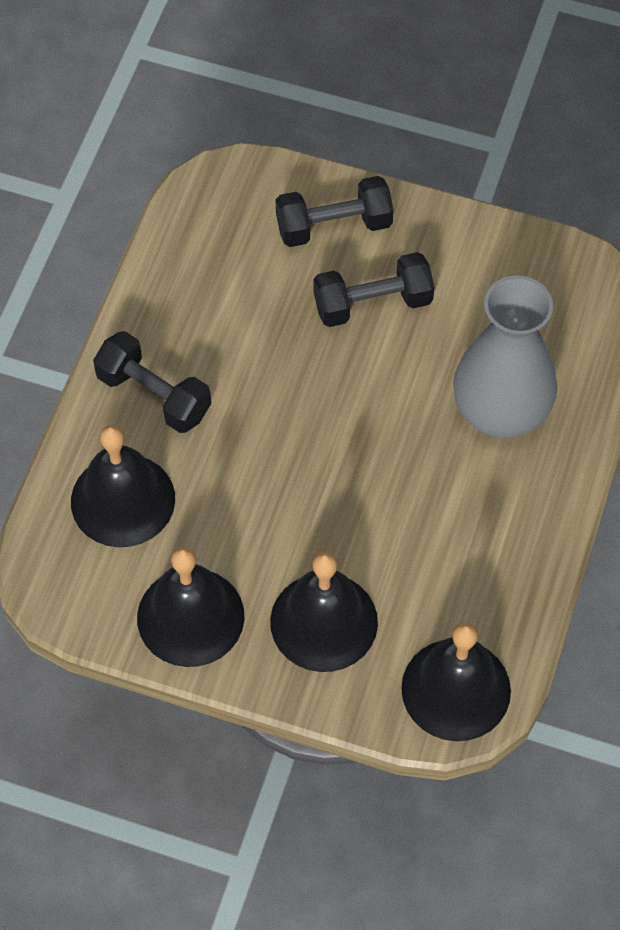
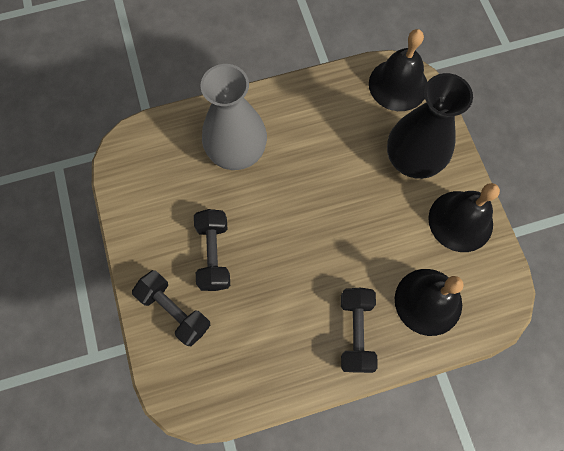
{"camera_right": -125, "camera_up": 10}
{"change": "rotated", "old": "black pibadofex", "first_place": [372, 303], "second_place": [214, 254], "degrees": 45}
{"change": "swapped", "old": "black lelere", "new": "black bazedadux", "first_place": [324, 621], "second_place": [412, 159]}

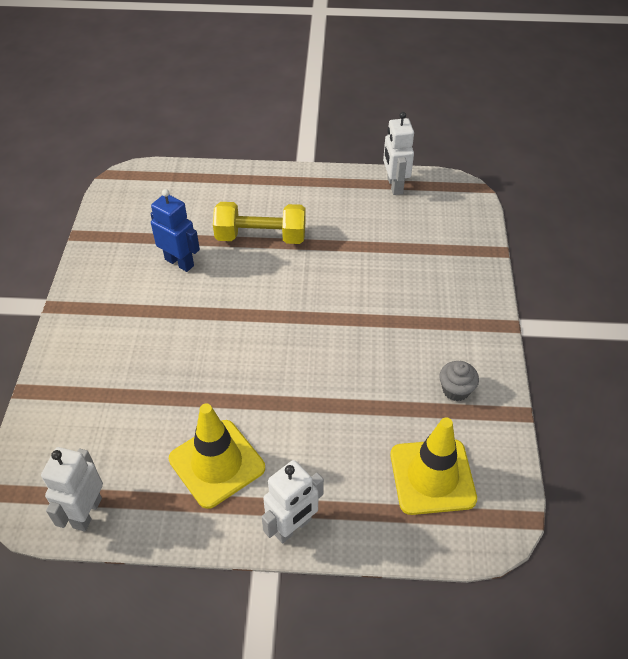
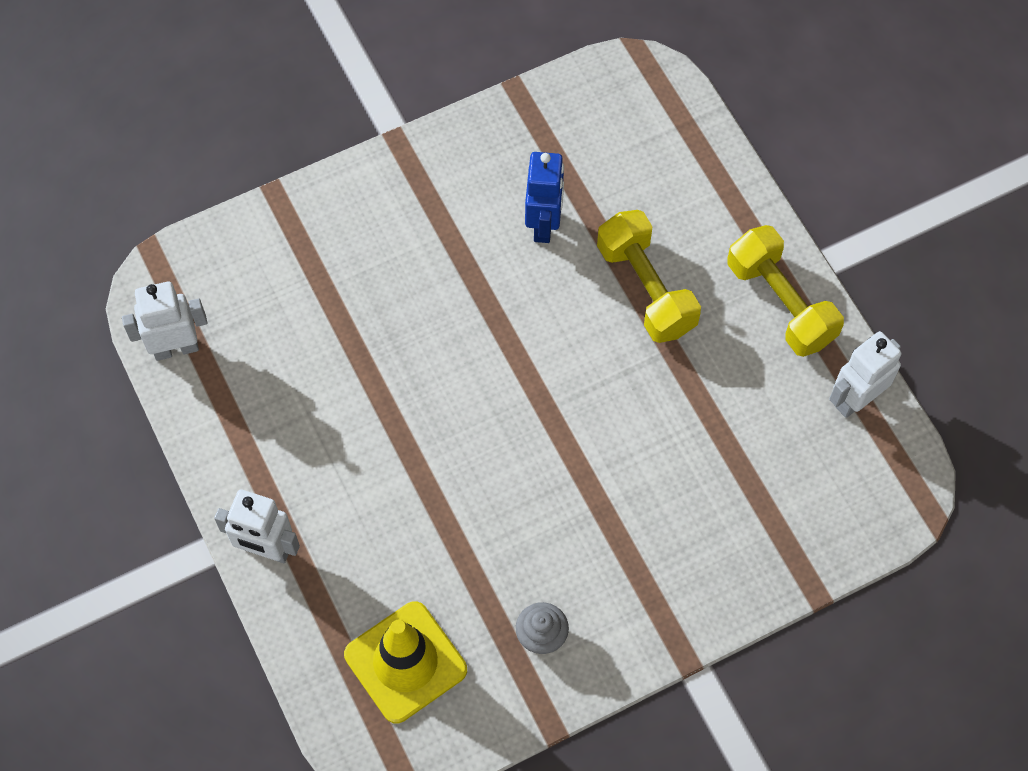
{"camera_right": 60, "camera_up": 15}
{"change": "new", "new": "yellow pibadofex", "second_place": [780, 303]}
{"change": "gone", "old": "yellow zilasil", "first_place": [217, 463]}

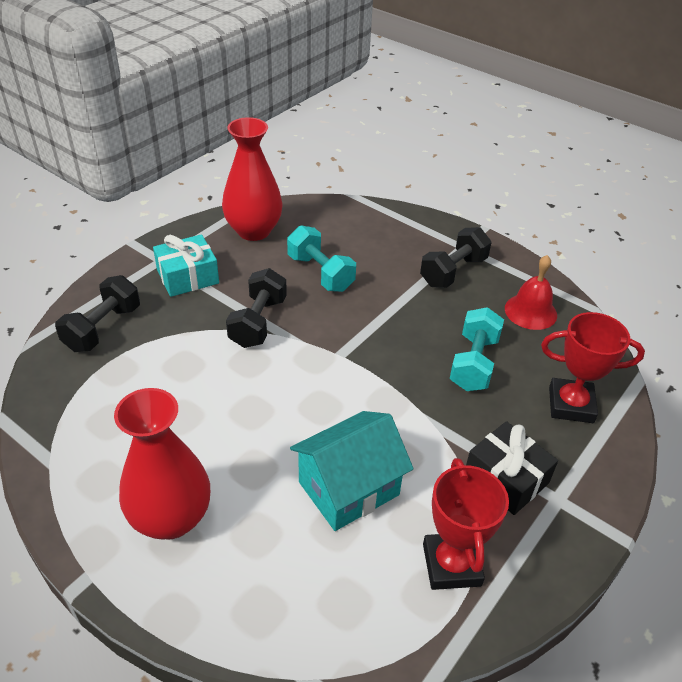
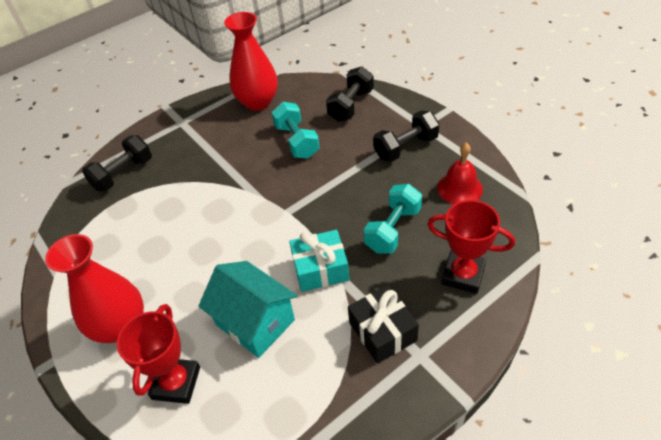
{"camera_right": 20, "camera_up": 5}
{"change": "shifted", "old": "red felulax", "first_place": [451, 564], "second_place": [176, 383]}
{"change": "rotated", "old": "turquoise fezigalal", "first_place": [348, 488], "second_place": [255, 322], "degrees": 60}
{"change": "shifted", "old": "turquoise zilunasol", "first_place": [188, 277], "second_place": [320, 269]}
{"change": "shifted", "old": "black pibadofex", "first_place": [258, 322], "second_place": [351, 105]}

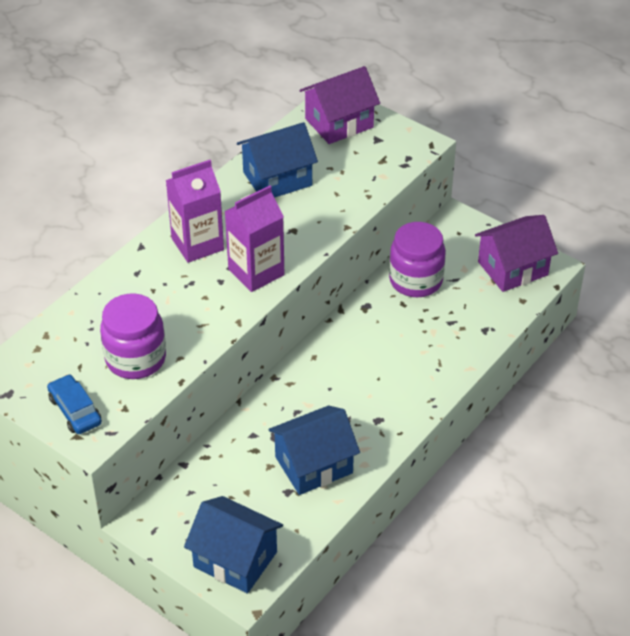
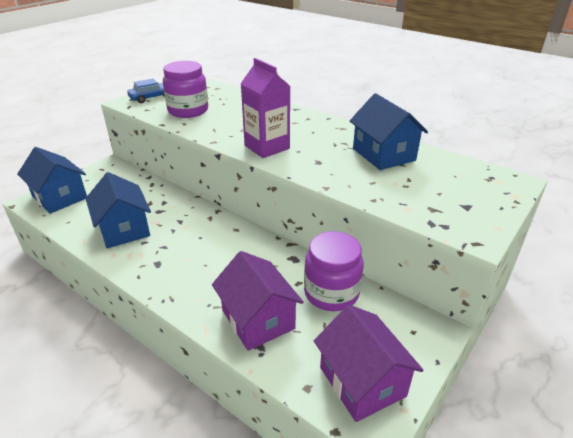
{"camera_right": 90, "camera_up": -10}
{"change": "rotated", "old": "blue fezigalal", "first_place": [235, 559], "second_place": [60, 197], "degrees": -75}
{"change": "shifted", "old": "purple fezigalal", "first_place": [339, 123], "second_place": [258, 319]}
{"change": "gone", "old": "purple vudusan", "first_place": [197, 244]}

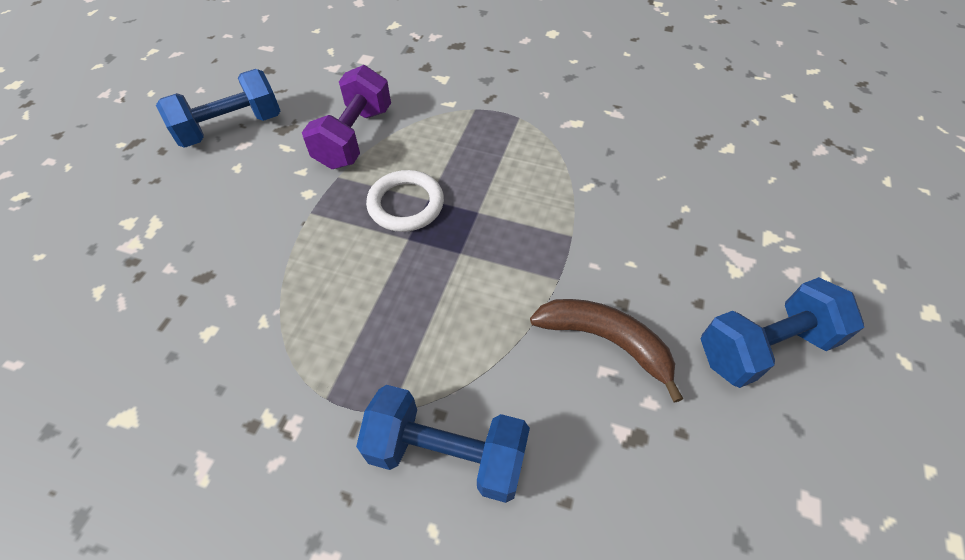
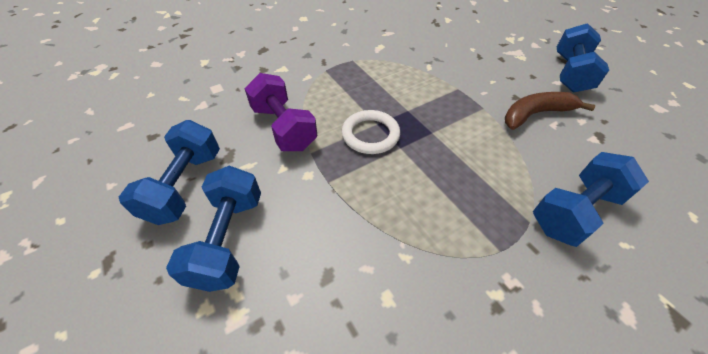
{"camera_right": -50, "camera_up": -5}
{"change": "new", "new": "blue pibadofex", "second_place": [229, 239]}

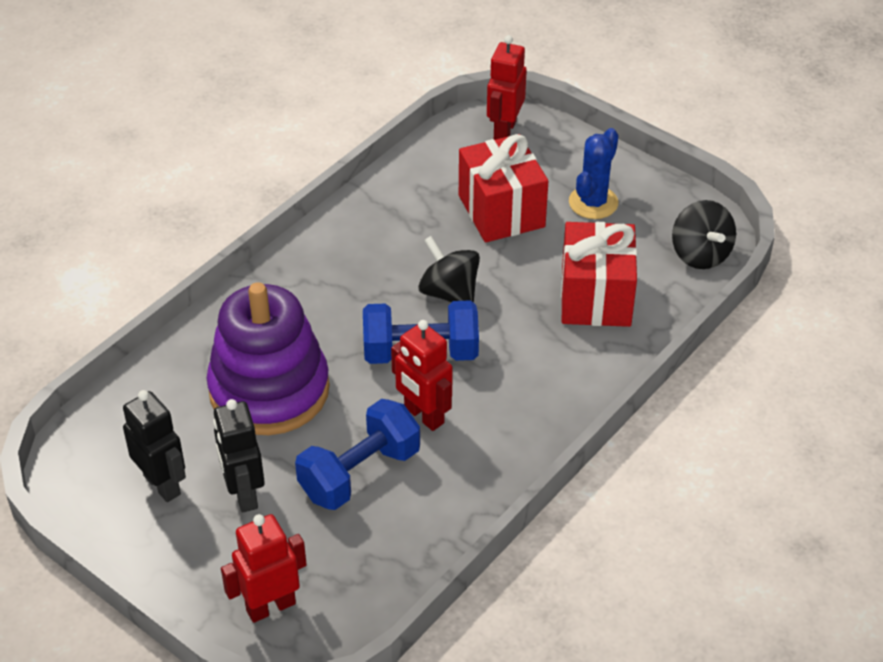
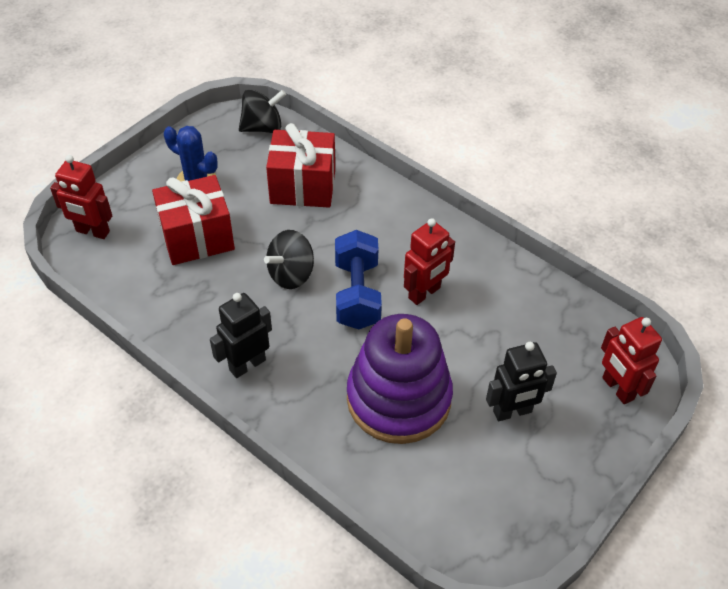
{"camera_right": -90, "camera_up": 5}
{"change": "shifted", "old": "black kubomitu", "first_place": [162, 484], "second_place": [247, 364]}
{"change": "gone", "old": "blue pibadofex", "first_place": [360, 473]}

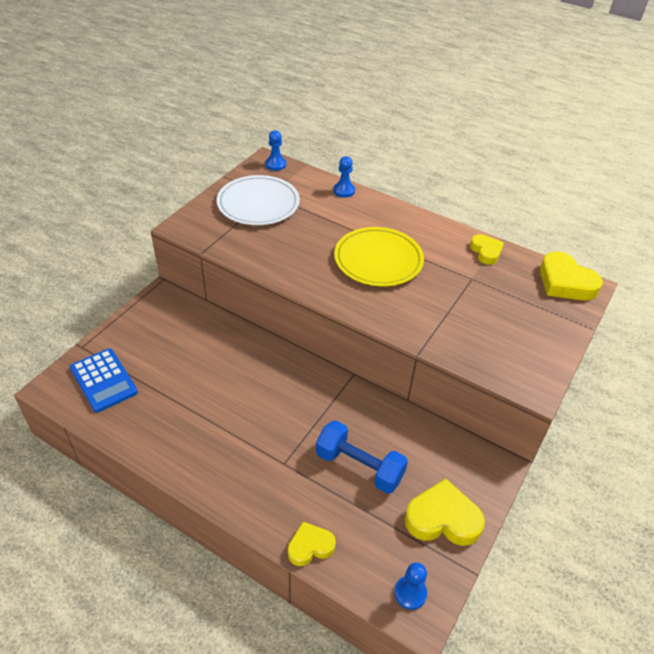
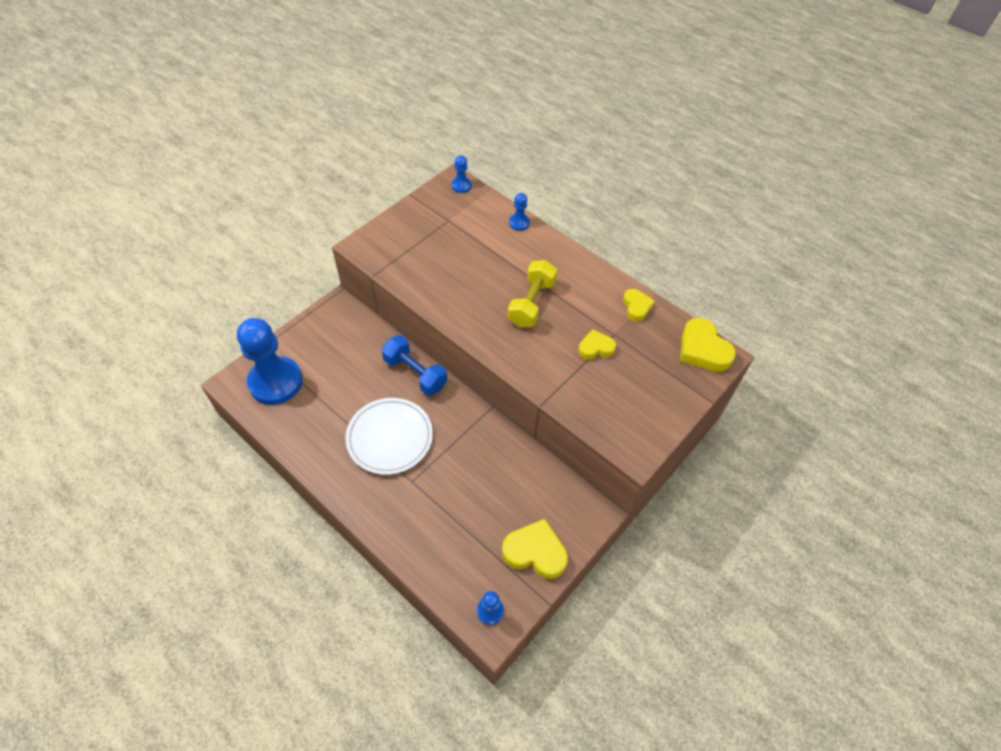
{"camera_right": 10, "camera_up": 10}
{"change": "swapped", "old": "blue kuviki", "new": "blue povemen", "first_place": [103, 380], "second_place": [275, 382]}
{"change": "shifted", "old": "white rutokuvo", "first_place": [258, 204], "second_place": [390, 437]}
{"change": "shifted", "old": "blue pibadofex", "first_place": [359, 466], "second_place": [415, 373]}
{"change": "swapped", "old": "yellow rutokuvo", "new": "yellow pibadofex", "first_place": [378, 260], "second_place": [531, 303]}
{"change": "shifted", "old": "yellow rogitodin", "first_place": [310, 546], "second_place": [595, 348]}

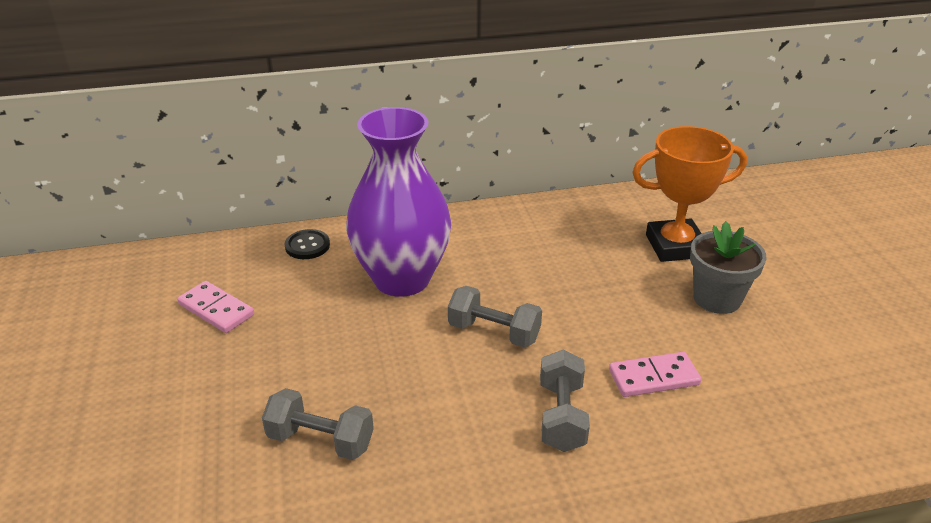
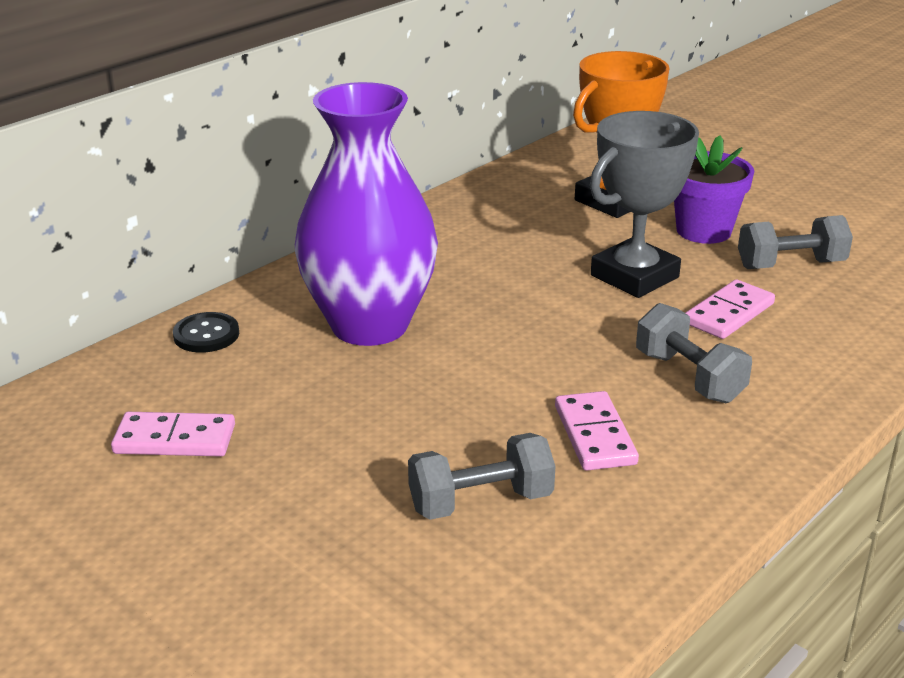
{"camera_right": -35, "camera_up": -5}
{"change": "new", "new": "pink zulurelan", "second_place": [595, 435]}
{"change": "new", "new": "grey felulax", "second_place": [634, 276]}
{"change": "repainted", "old": "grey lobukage", "new": "purple lobukage", "first_place": [717, 298], "second_place": [703, 231]}
{"change": "shifted", "old": "grey pibadofex", "first_place": [494, 332], "second_place": [790, 265]}

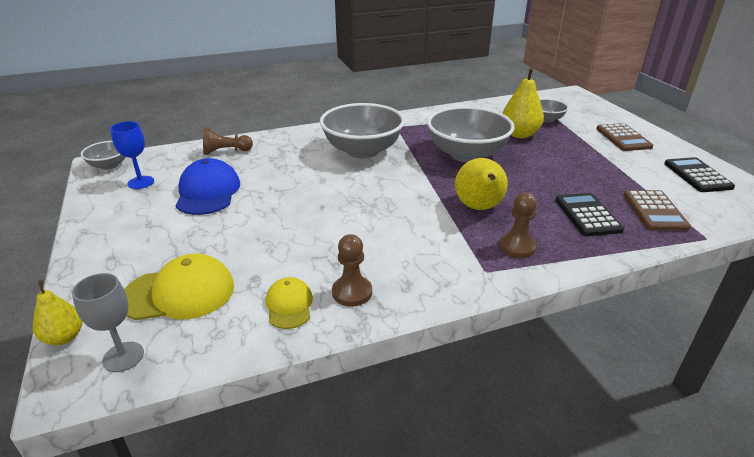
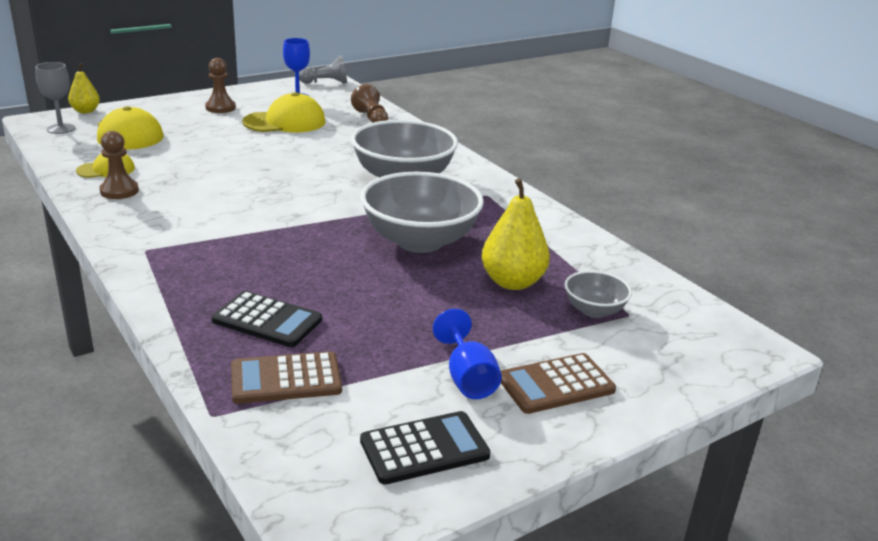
{"camera_right": 75, "camera_up": -5}
{"change": "shifted", "old": "brown povemen", "first_place": [517, 247], "second_place": [220, 108]}
{"change": "rotated", "old": "black kuviki", "first_place": [587, 215], "second_place": [267, 320], "degrees": 45}
{"change": "repainted", "old": "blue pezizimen", "new": "yellow pezizimen", "first_place": [208, 192], "second_place": [285, 122]}
{"change": "swapped", "old": "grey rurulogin", "new": "grey povemen", "first_place": [109, 165], "second_place": [325, 83]}
{"change": "new", "new": "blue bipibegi", "second_place": [467, 378]}
{"change": "gone", "old": "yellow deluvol", "first_place": [479, 207]}

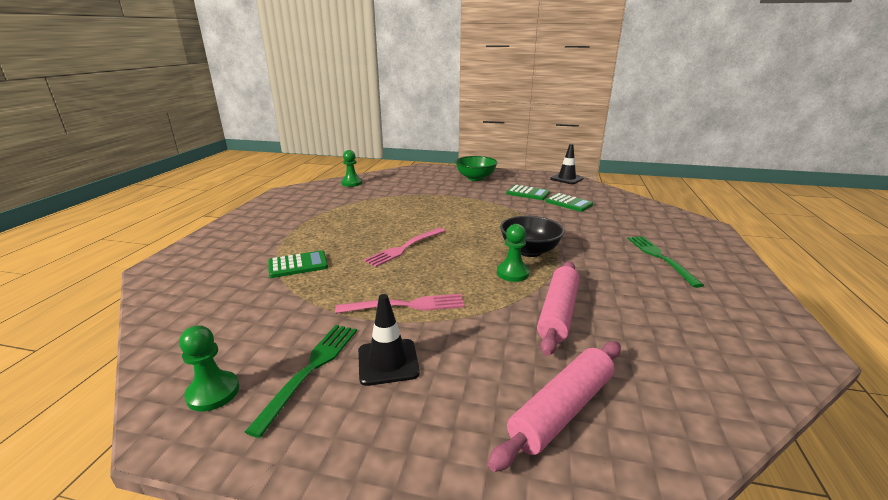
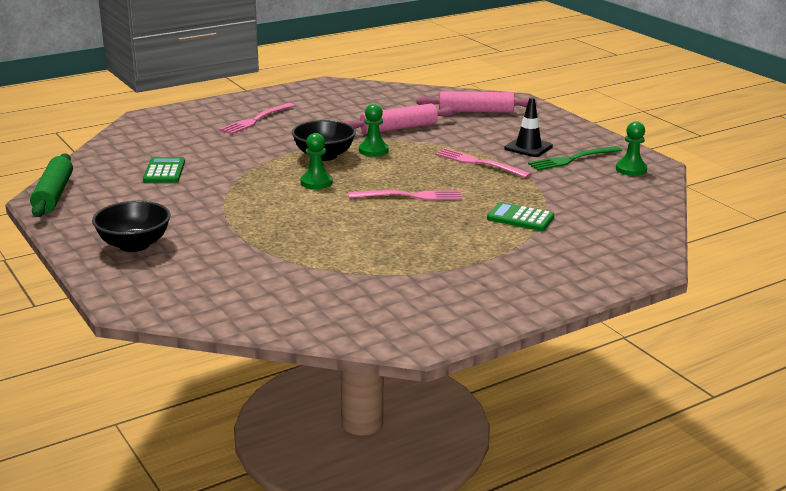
{"camera_right": -135, "camera_up": 0}
{"change": "swapped", "old": "black zilasil", "new": "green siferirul", "first_place": [566, 179], "second_place": [53, 194]}
{"change": "repainted", "old": "green rurulogin", "new": "black rurulogin", "first_place": [475, 178], "second_place": [134, 245]}
{"change": "repainted", "old": "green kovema", "new": "pink kovema", "first_place": [659, 257], "second_place": [255, 120]}
{"change": "shifted", "old": "green povemen", "first_place": [351, 183], "second_place": [316, 182]}
{"change": "gone", "old": "green kuviki", "first_place": [527, 193]}

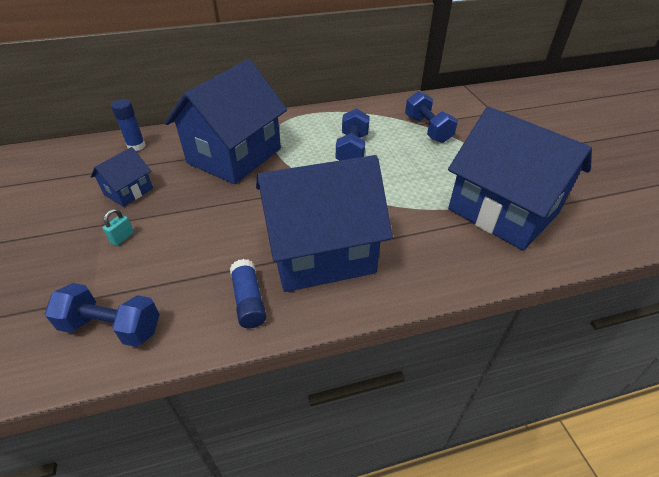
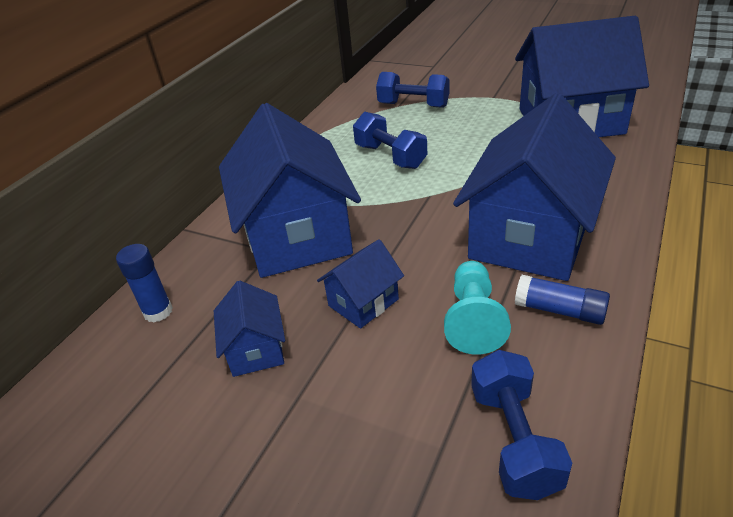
{"camera_right": -45, "camera_up": -5}
{"change": "new", "new": "blue fezigalal", "second_place": [363, 302]}
{"change": "new", "new": "turquoise povemen", "second_place": [473, 319]}
{"change": "rotated", "old": "blue pibadofex", "first_place": [112, 327], "second_place": [514, 440], "degrees": -60}
{"change": "gone", "old": "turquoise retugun", "first_place": [122, 238]}

